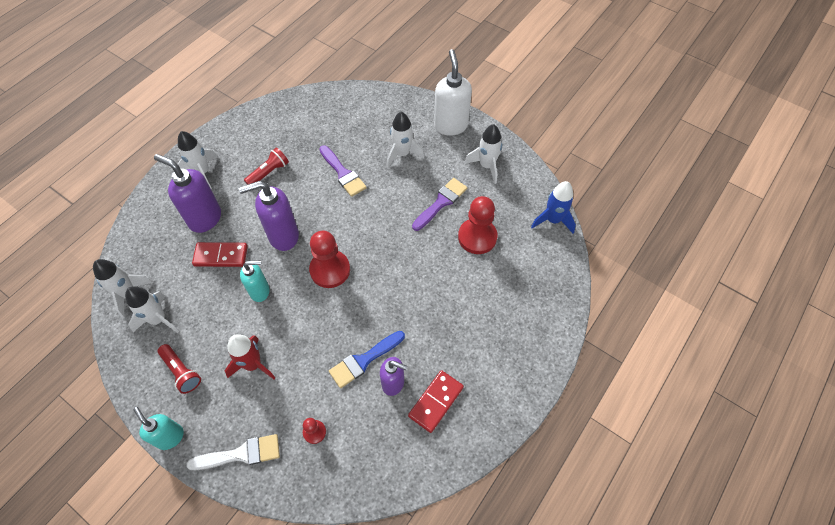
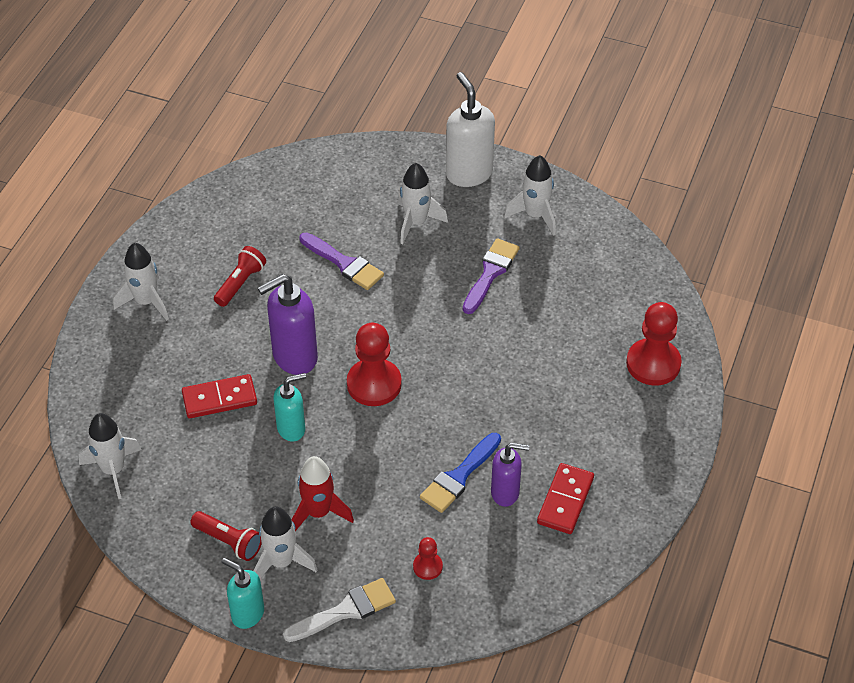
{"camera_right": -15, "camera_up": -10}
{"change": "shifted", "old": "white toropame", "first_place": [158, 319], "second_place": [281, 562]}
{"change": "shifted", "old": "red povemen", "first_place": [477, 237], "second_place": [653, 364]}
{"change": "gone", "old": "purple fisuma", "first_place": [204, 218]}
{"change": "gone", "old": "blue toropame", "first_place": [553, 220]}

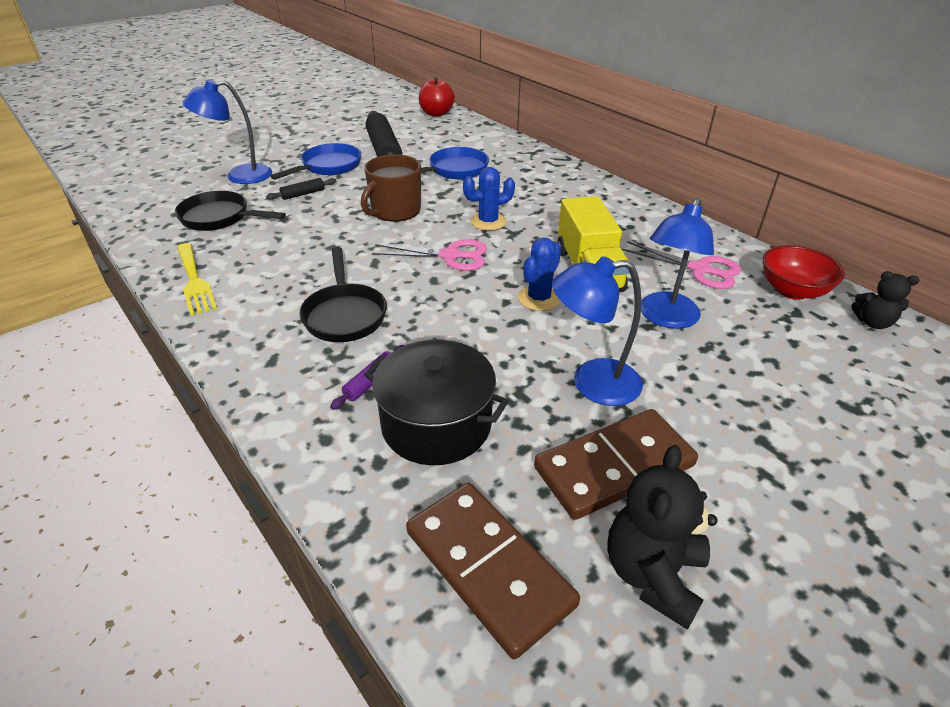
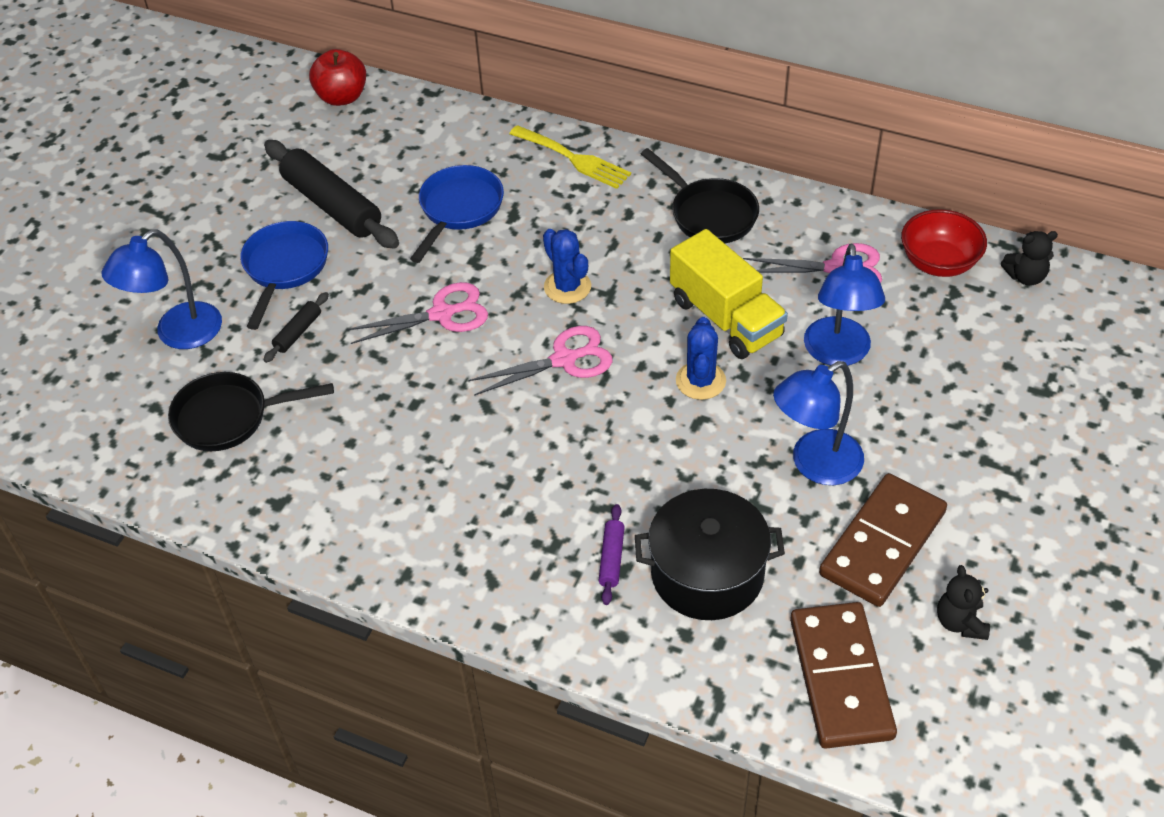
{"camera_right": -25, "camera_up": 10}
{"change": "swapped", "old": "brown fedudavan", "new": "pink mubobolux", "first_place": [395, 211], "second_place": [442, 314]}
{"change": "shifted", "old": "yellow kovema", "first_place": [194, 281], "second_place": [574, 159]}
{"change": "rotated", "old": "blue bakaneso", "first_place": [488, 222], "second_place": [567, 287], "degrees": -75}
{"change": "shifted", "old": "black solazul", "first_place": [344, 314], "second_place": [709, 214]}
{"change": "rotated", "old": "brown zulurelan", "first_place": [488, 568], "second_place": [840, 678], "degrees": 60}
{"change": "scaled", "old": "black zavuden", "first_place": [652, 574], "second_place": [960, 622], "factor": 0.61}

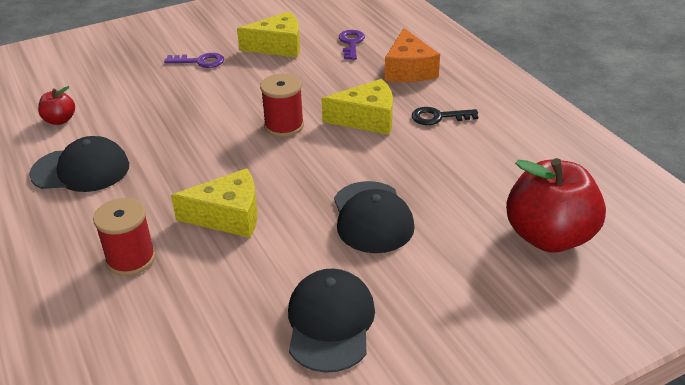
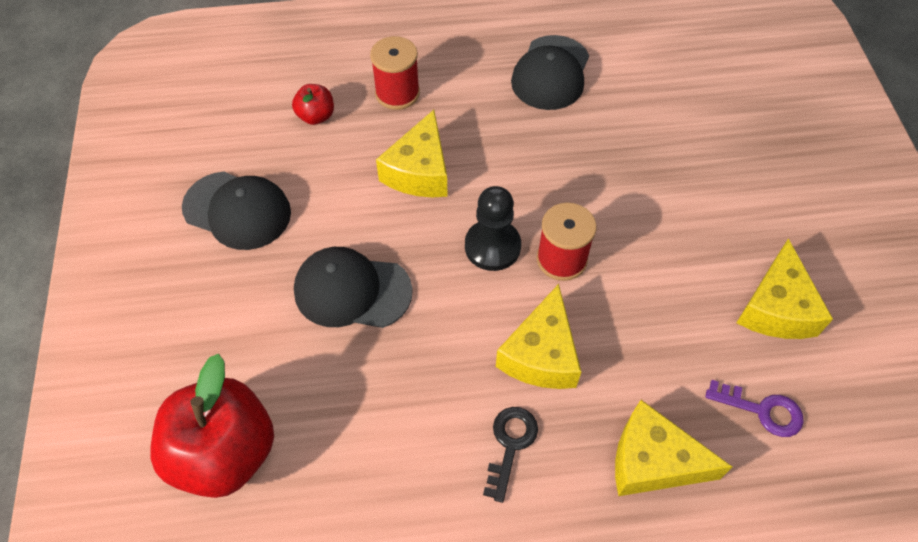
{"camera_right": 110, "camera_up": 20}
{"change": "shifted", "old": "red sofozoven", "first_place": [60, 120], "second_place": [316, 116]}
{"change": "new", "new": "black povemen", "second_place": [492, 246]}
{"change": "repainted", "old": "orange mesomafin", "new": "yellow mesomafin", "first_place": [408, 70], "second_place": [653, 461]}
{"change": "gone", "old": "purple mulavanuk", "first_place": [200, 61]}

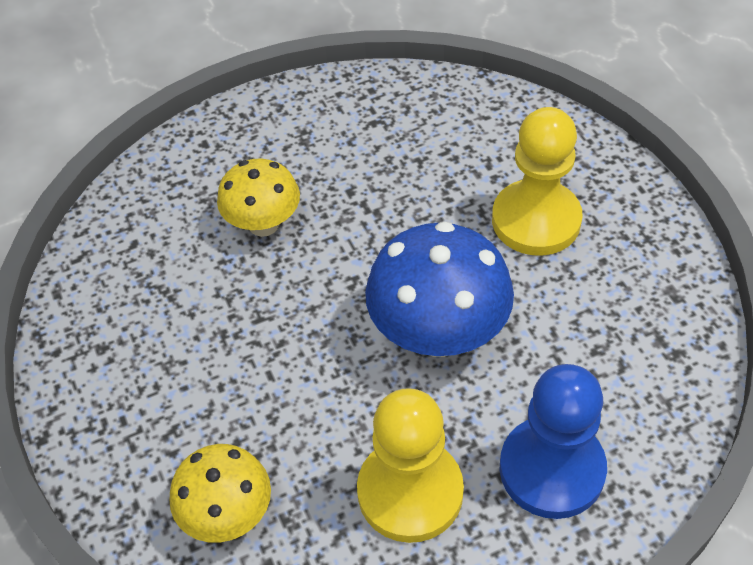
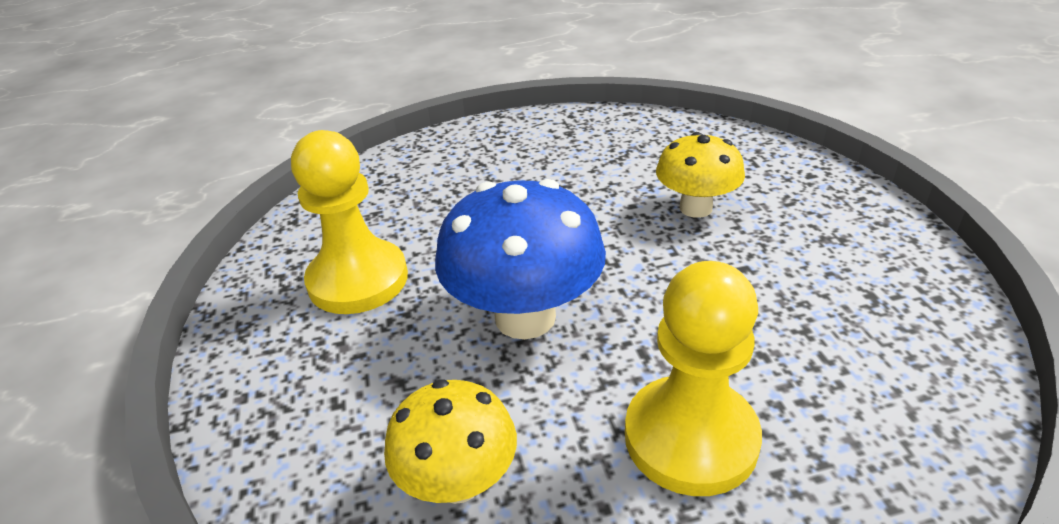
{"camera_right": 100, "camera_up": -15}
{"change": "shifted", "old": "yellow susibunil", "first_place": [228, 514], "second_place": [458, 481]}
{"change": "gone", "old": "blue povemen", "first_place": [552, 469]}

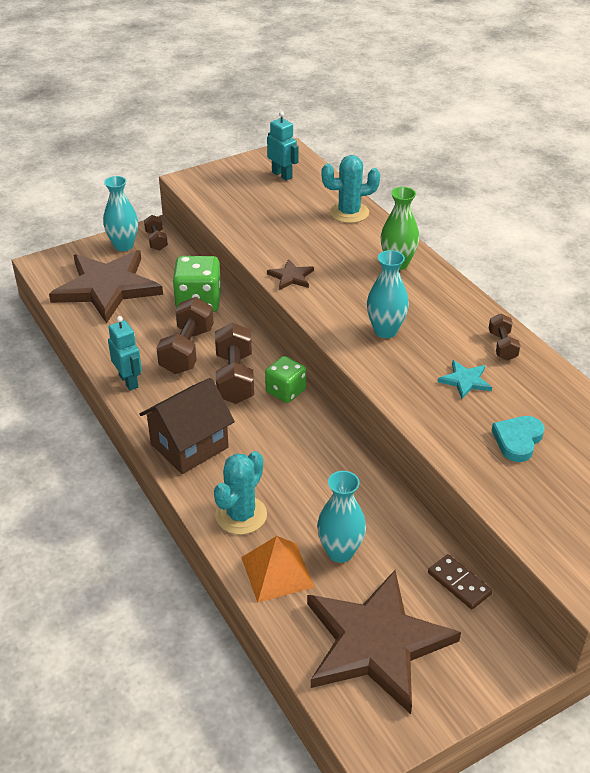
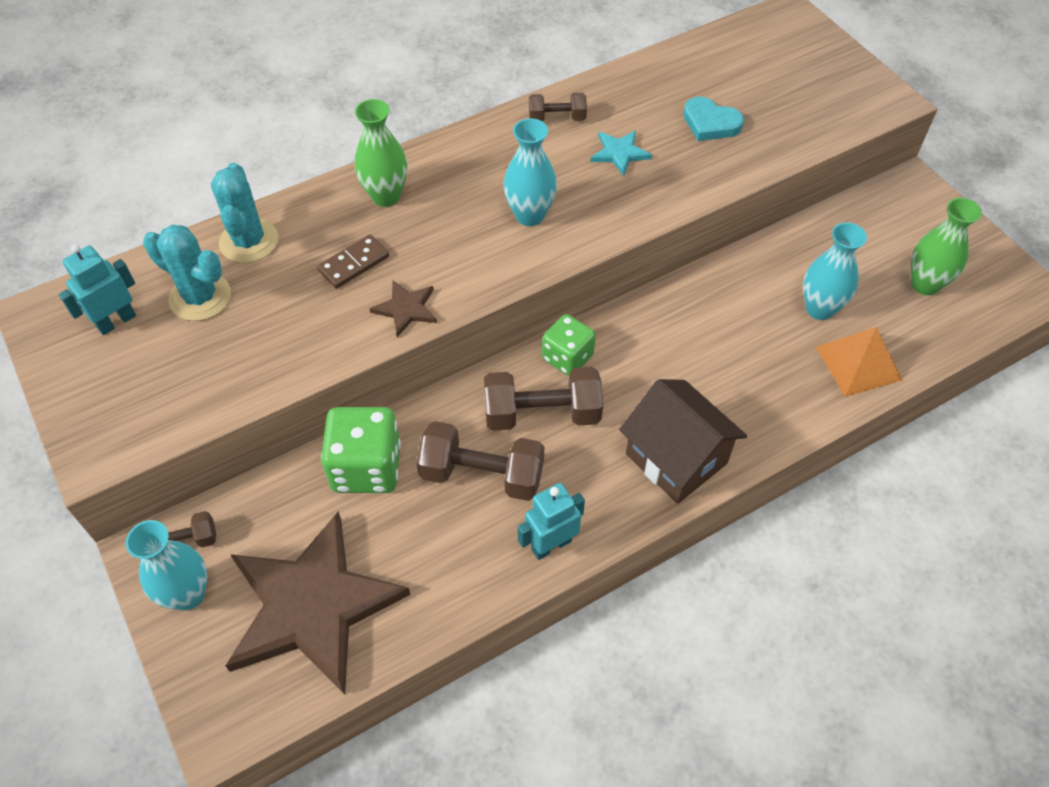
{"camera_right": -90, "camera_up": 15}
{"change": "shifted", "old": "turquoise bakaneso", "first_place": [241, 515], "second_place": [200, 297]}
{"change": "shifted", "old": "brown zulurelan", "first_place": [459, 583], "second_place": [354, 264]}
{"change": "swapped", "old": "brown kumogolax", "new": "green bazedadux", "first_place": [376, 642], "second_place": [925, 284]}

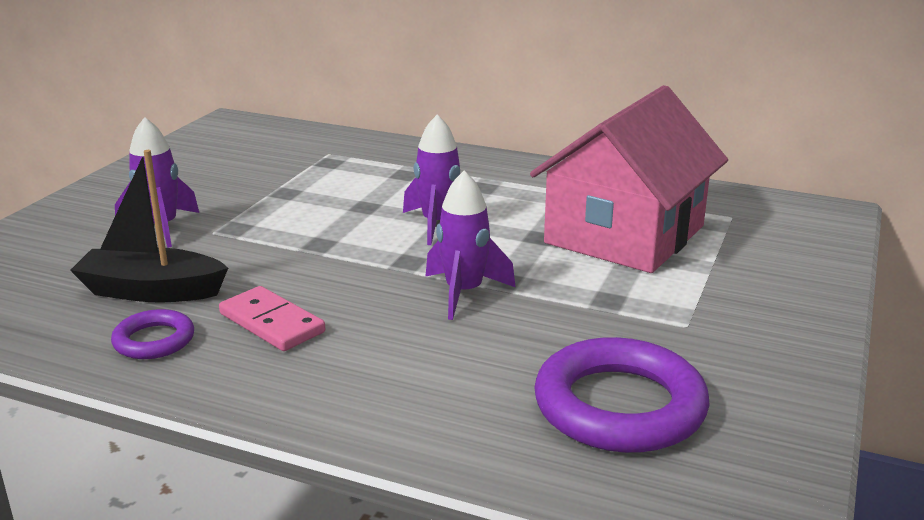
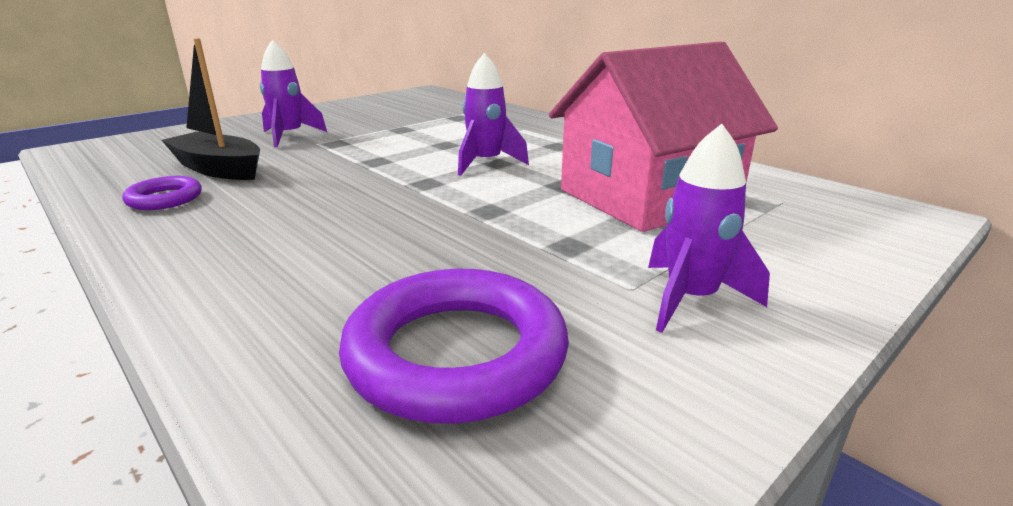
{"camera_right": 25, "camera_up": 0}
{"change": "shifted", "old": "purple toropame", "first_place": [464, 293], "second_place": [690, 299]}
{"change": "gone", "old": "pink zulurelan", "first_place": [272, 323]}

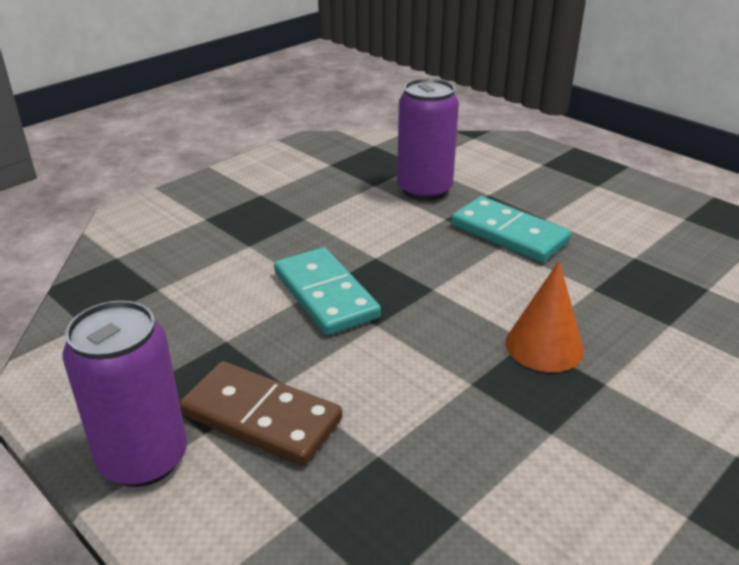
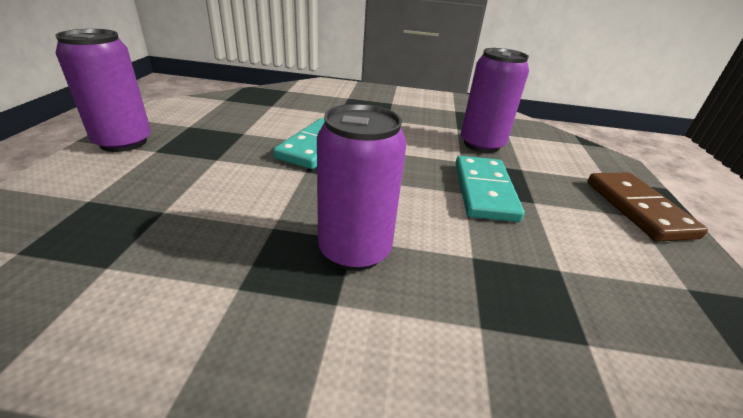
{"camera_right": 50, "camera_up": 0}
{"change": "swapped", "old": "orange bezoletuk", "new": "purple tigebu", "first_place": [544, 346], "second_place": [354, 250]}
{"change": "shifted", "old": "brown zulurelan", "first_place": [261, 417], "second_place": [638, 209]}

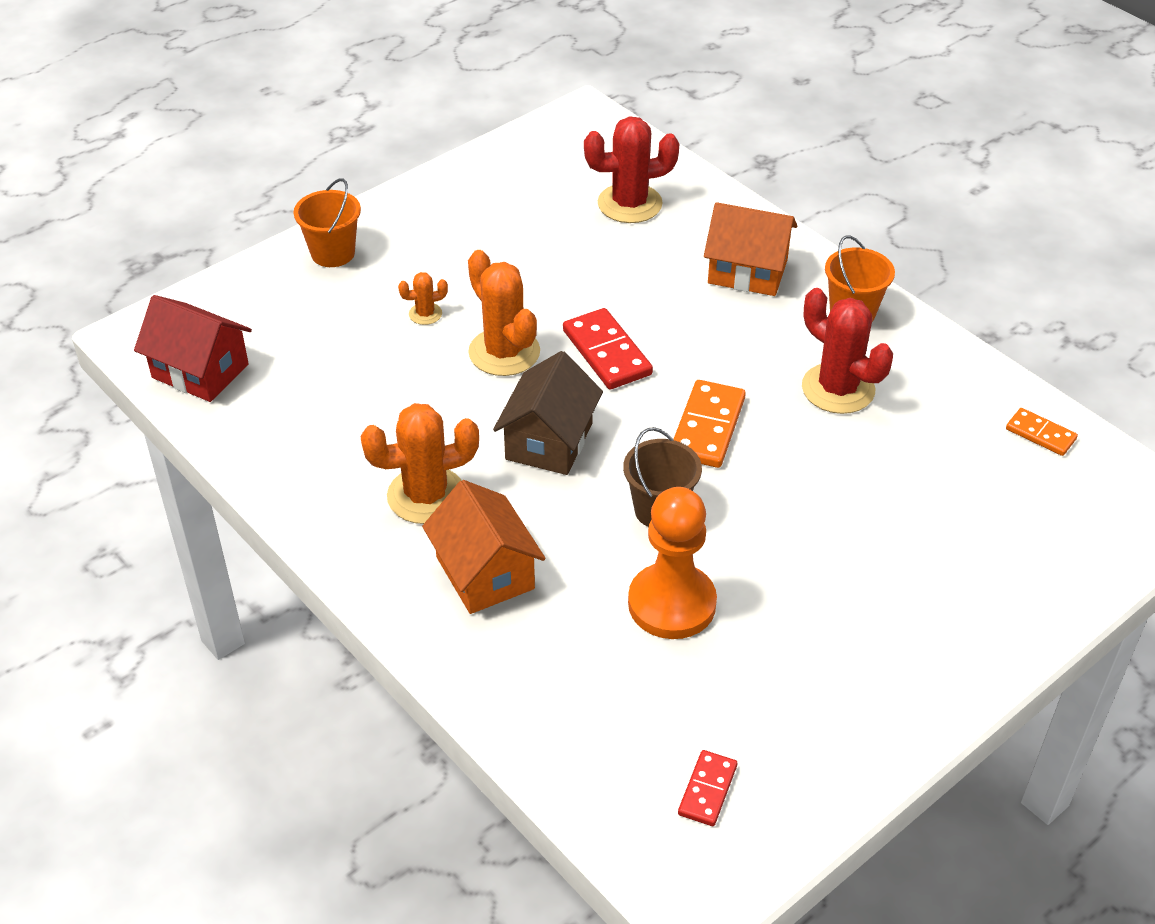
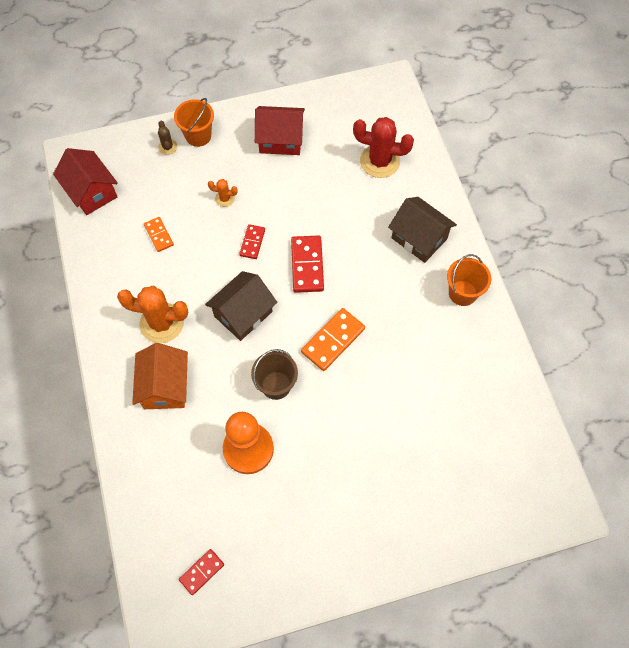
{"camera_right": 25, "camera_up": 20}
{"change": "shifted", "old": "orange zulurelan", "first_place": [1040, 434], "second_place": [159, 235]}
{"change": "new", "new": "brown bakaneso", "second_place": [167, 147]}
{"change": "swapped", "old": "orange bakaneso", "new": "red zulurelan", "first_place": [504, 352], "second_place": [252, 242]}
{"change": "new", "new": "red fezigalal", "second_place": [280, 140]}
{"change": "repainted", "old": "orange fezigalal", "new": "brown fezigalal", "first_place": [747, 272], "second_place": [419, 238]}
{"change": "gone", "old": "red bakaneso", "first_place": [838, 389]}

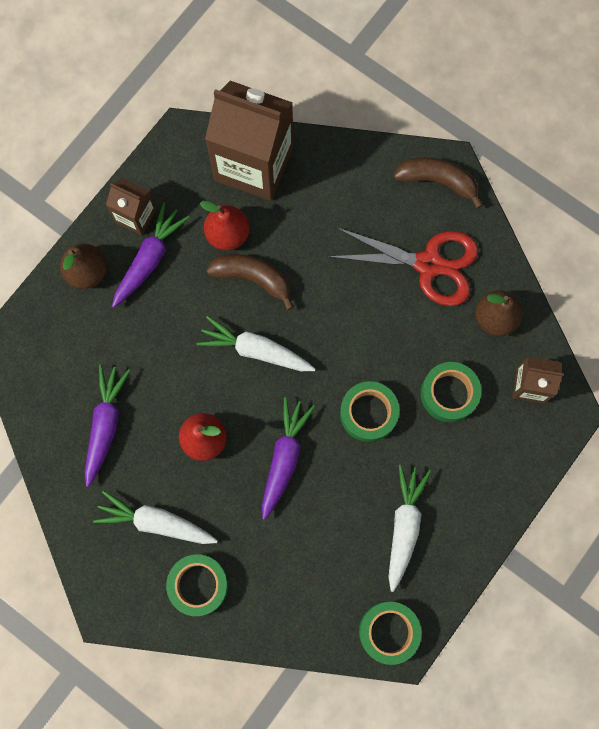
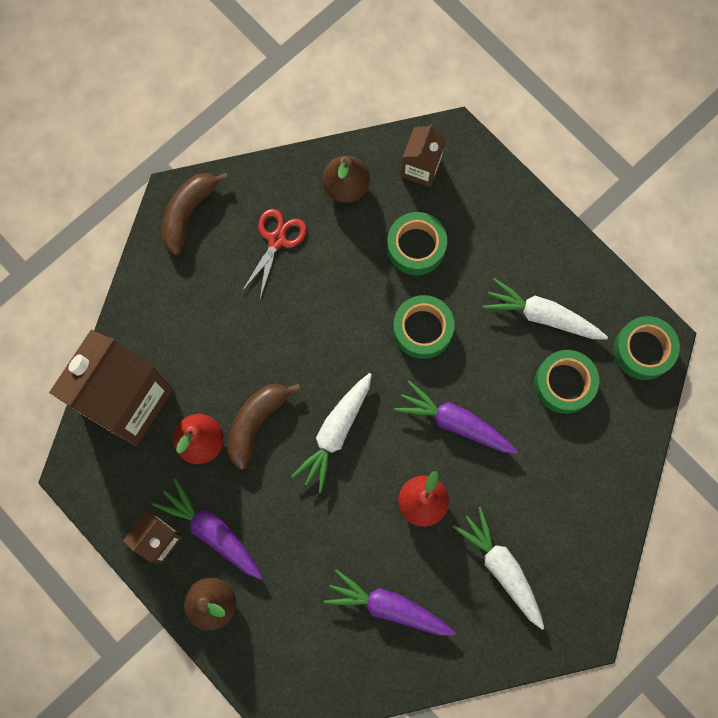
{"camera_right": -80, "camera_up": 0}
{"change": "scaled", "old": "red mubobolux", "first_place": [429, 264], "second_place": [276, 240], "factor": 0.6}
{"change": "rotated", "old": "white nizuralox", "first_place": [155, 522], "second_place": [501, 567], "degrees": 120}
{"change": "shifted", "old": "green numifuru", "first_place": [198, 585], "second_place": [564, 383]}

